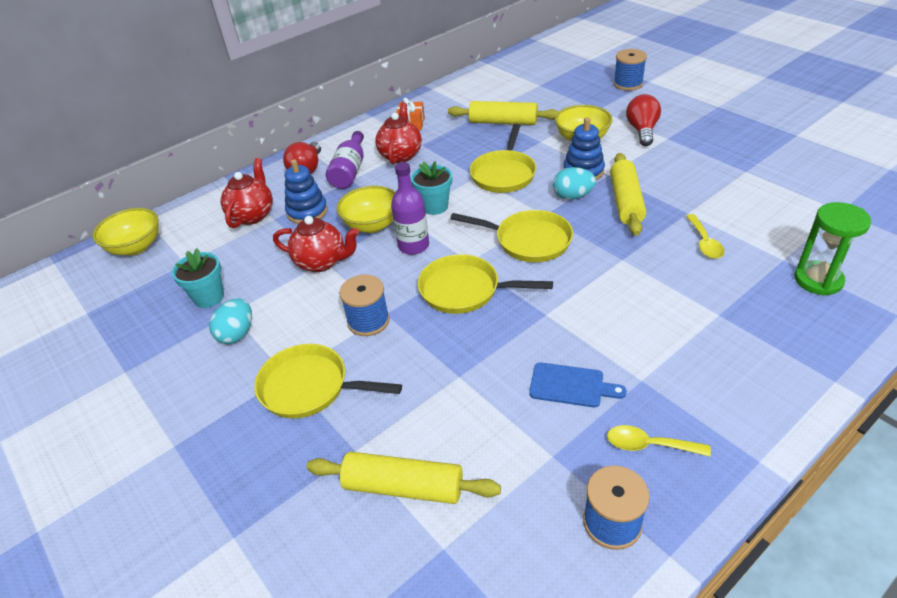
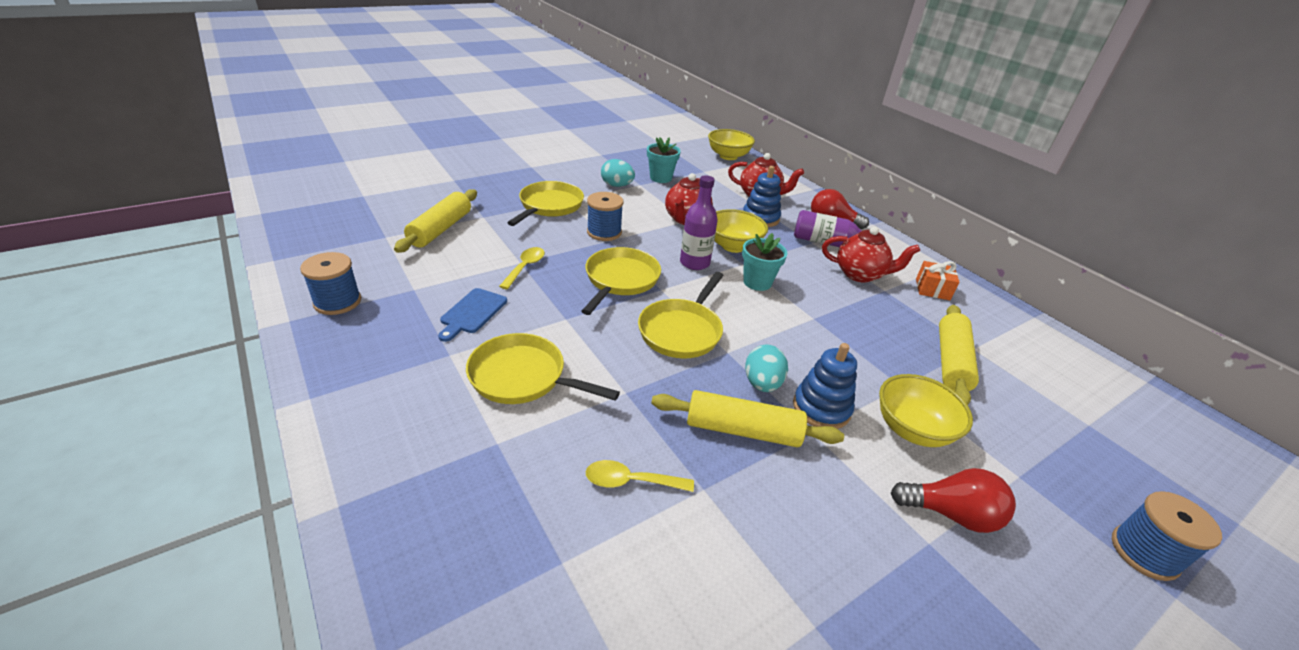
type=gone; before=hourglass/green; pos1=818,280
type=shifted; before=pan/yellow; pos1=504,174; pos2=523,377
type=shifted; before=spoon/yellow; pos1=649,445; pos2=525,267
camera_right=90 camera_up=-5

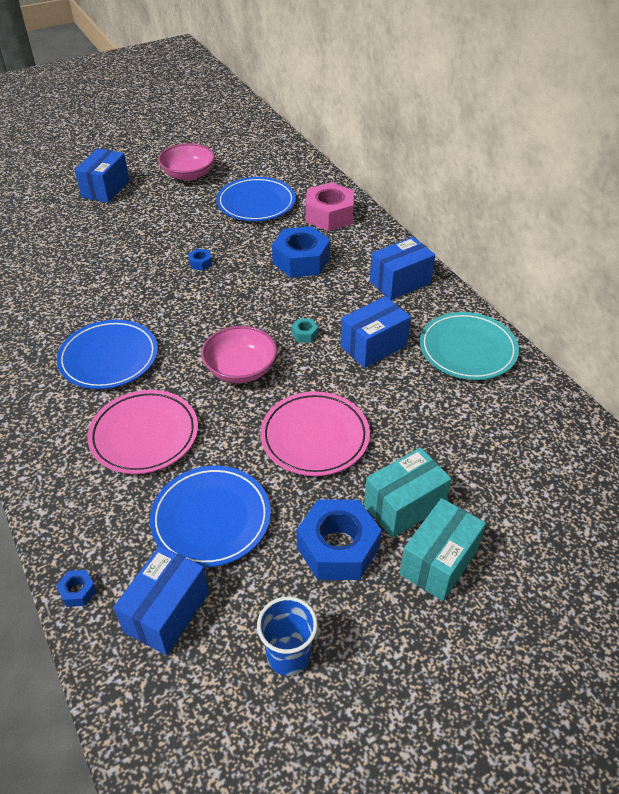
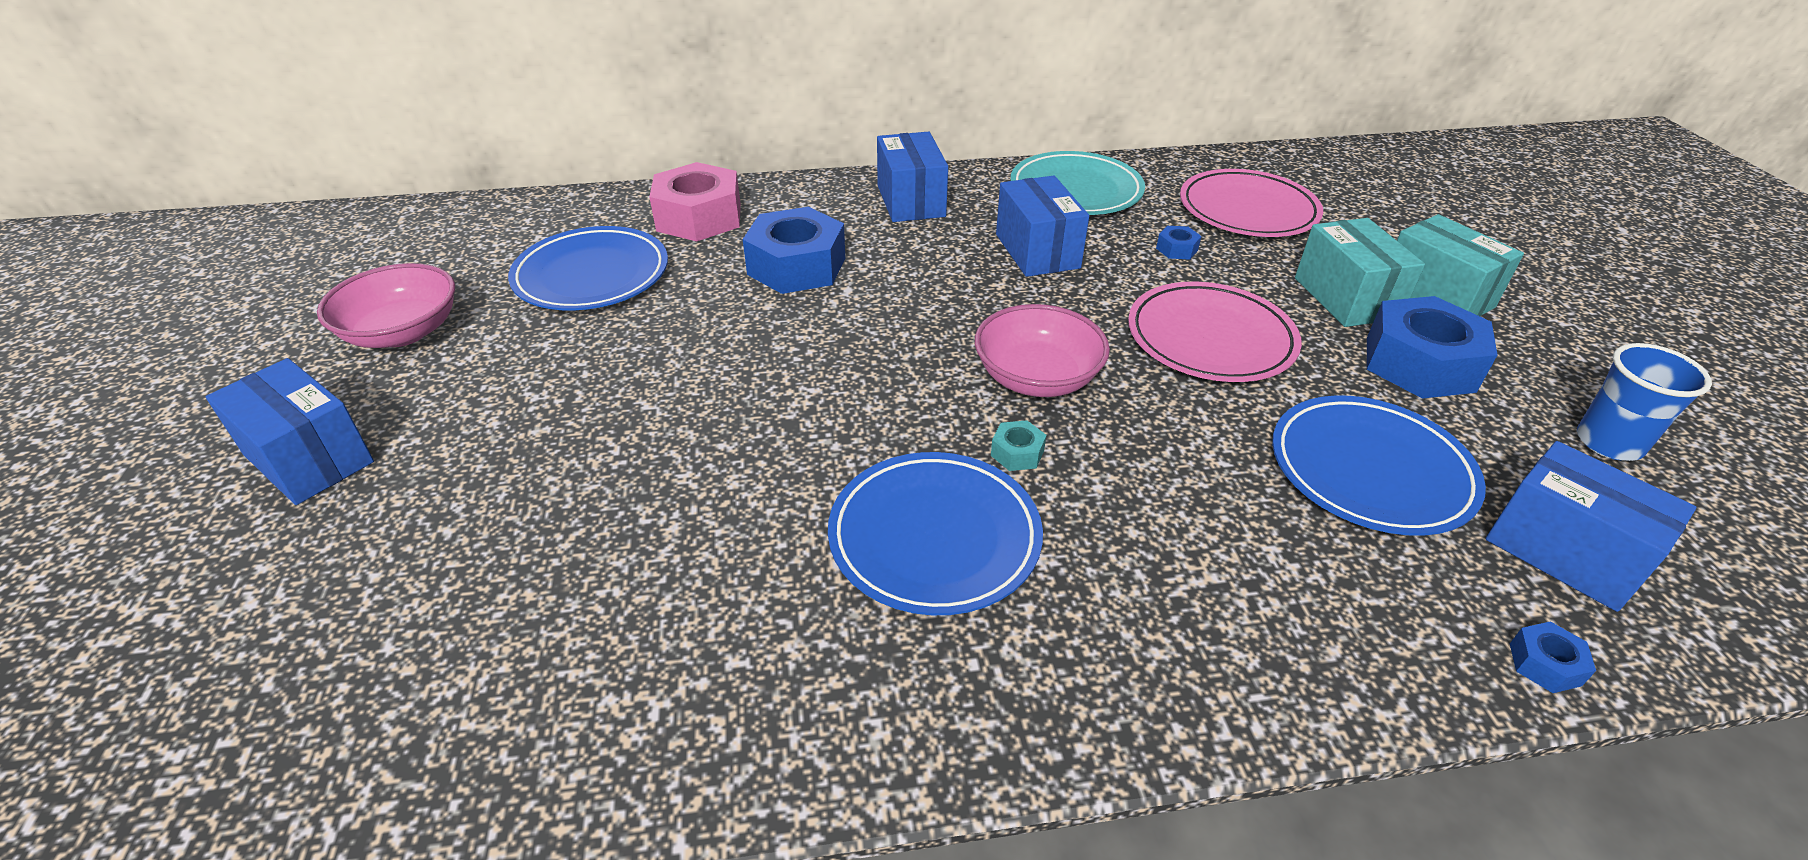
type=shifted; before=plate/pink; pos1=144,435; pos2=1247,210
type=shifted; before=nut/blue; pos1=200,263; pos2=1176,249
type=shifted; before=nut/turquoise; pos1=304,334; pos2=1017,453
camera_right=-70 camera_up=-5

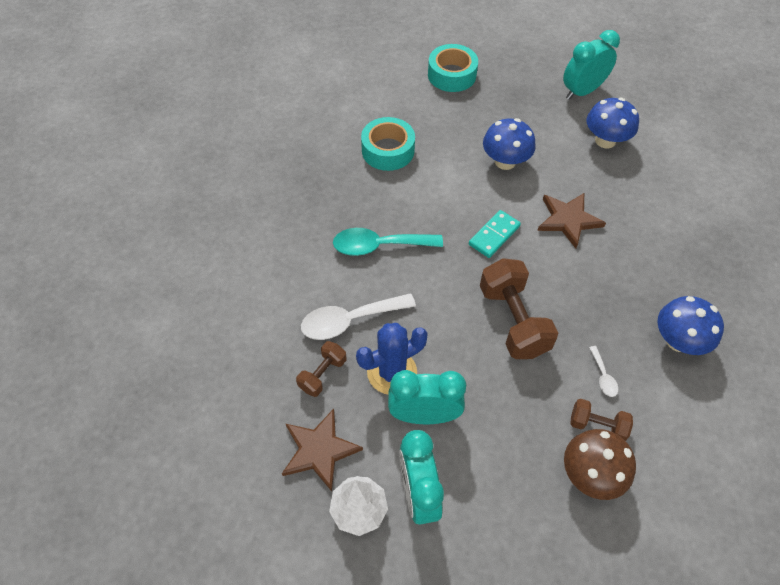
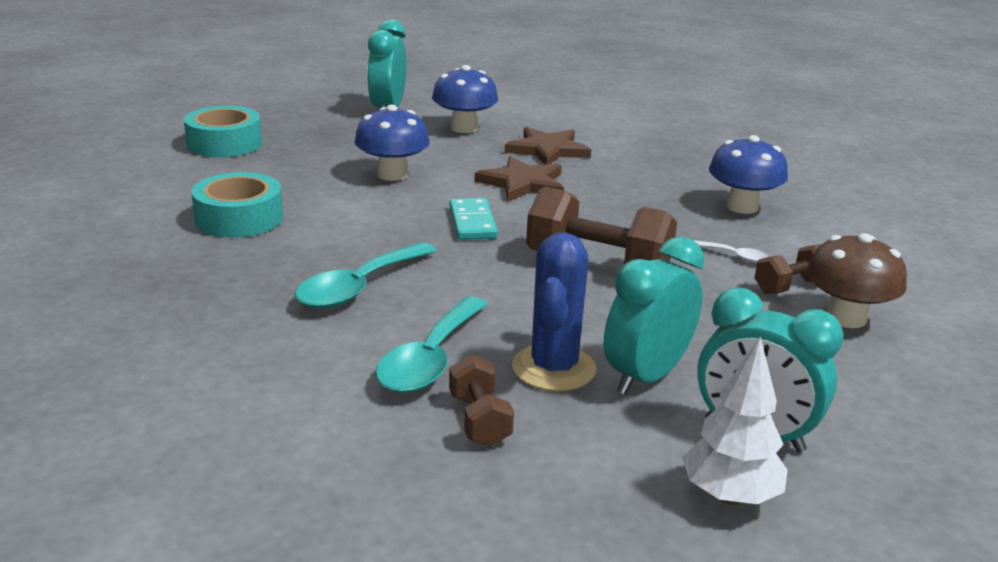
type=shifted; before=star/brown; pos1=319,450; pos2=547,150
type=repainted; before=spoon/white; after=spoon/turquoise; pos1=349,320; pos2=430,359
camera_right=-50 camera_up=-30

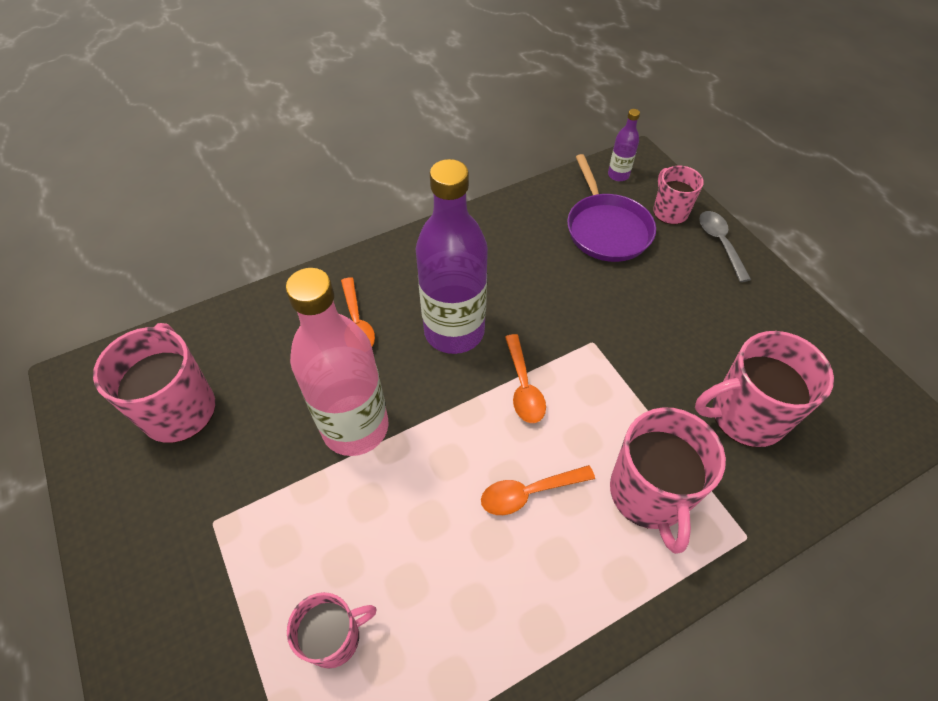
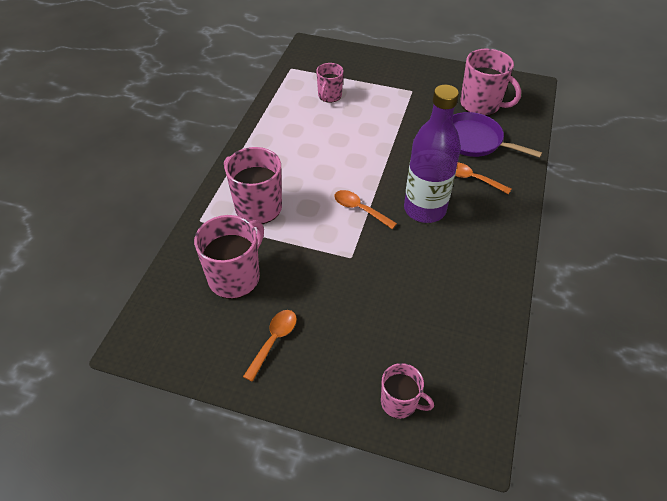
type=gone; before=bottle/pink; pos1=355,427
type=gone; before=bottle/purple; pos1=618,175
type=gone; before=spoon/grey; pos1=720,243
type=shifted; before=spoon/orange; pos1=529,493; pos2=274,341
type=shifted; before=pan/purple; pos1=607,229; pos2=474,140
camera_right=135 camera_up=-5

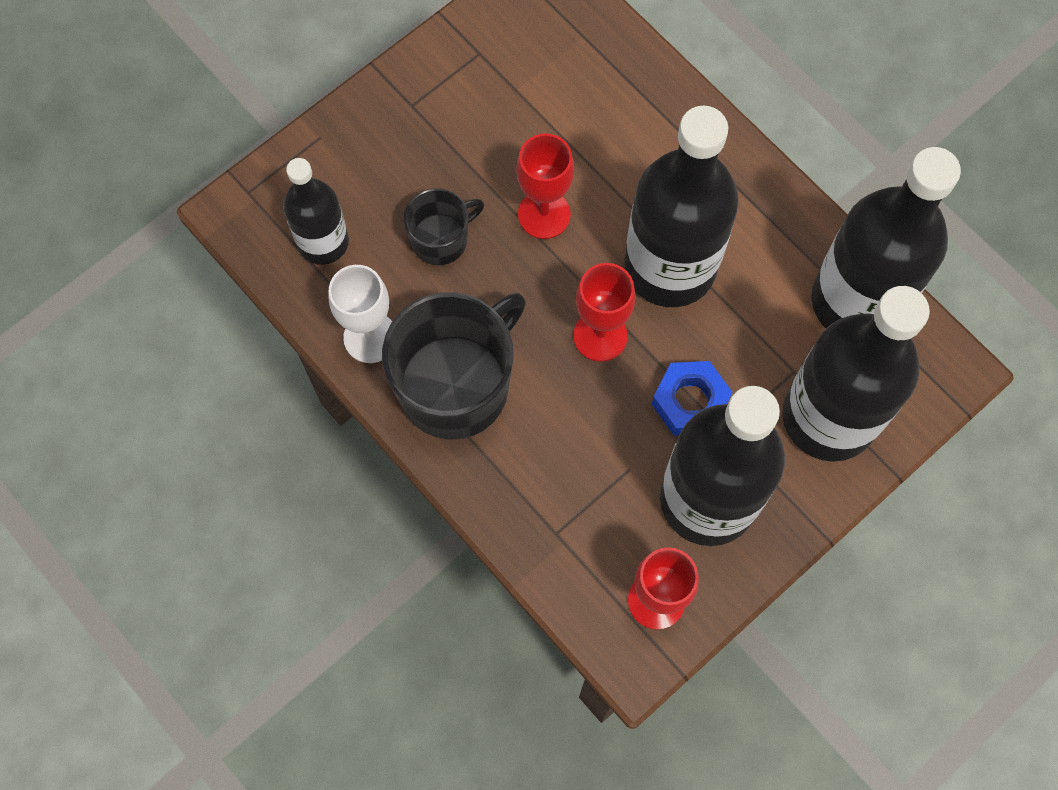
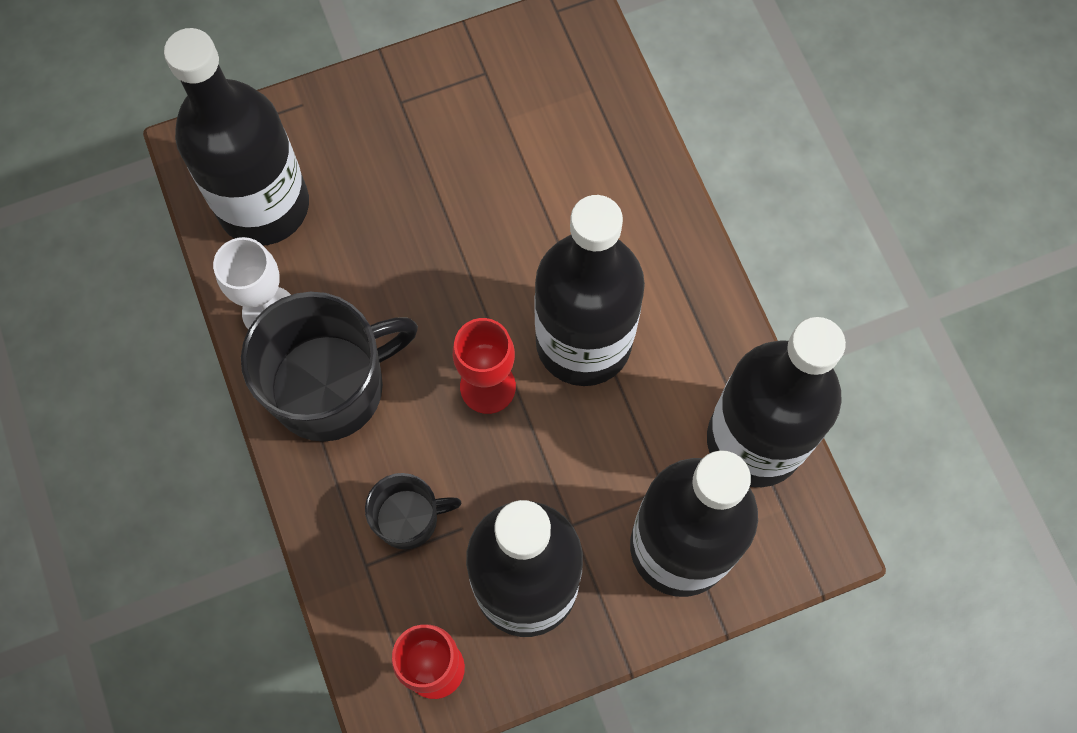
type=gone; before=goblet/red; pos1=544,214
type=gone; before=nut/blue; pos1=690,402
type=shifted; before=mug/black; pos1=441,239; pos2=409,518
type=scaled; before=bottle/black; pos1=323,242; pos2=263,205; scale=1.78
camera_right=20 camera_up=0

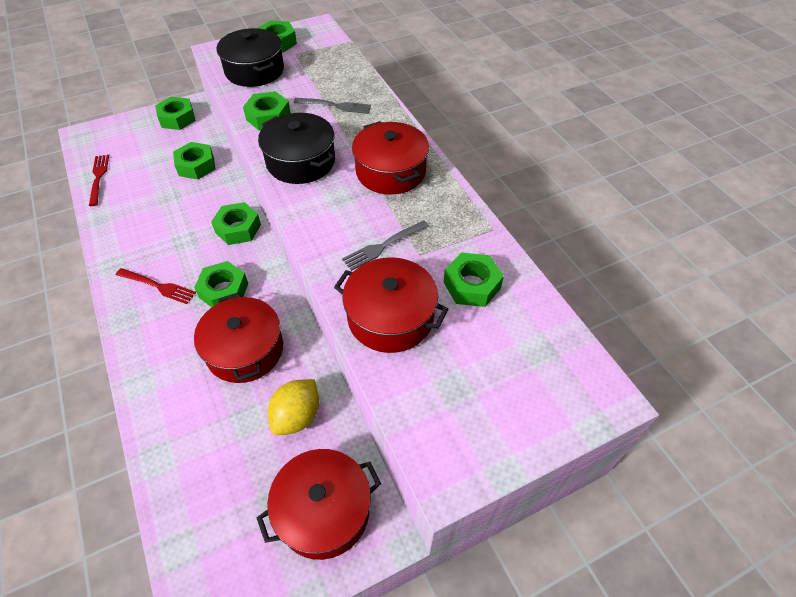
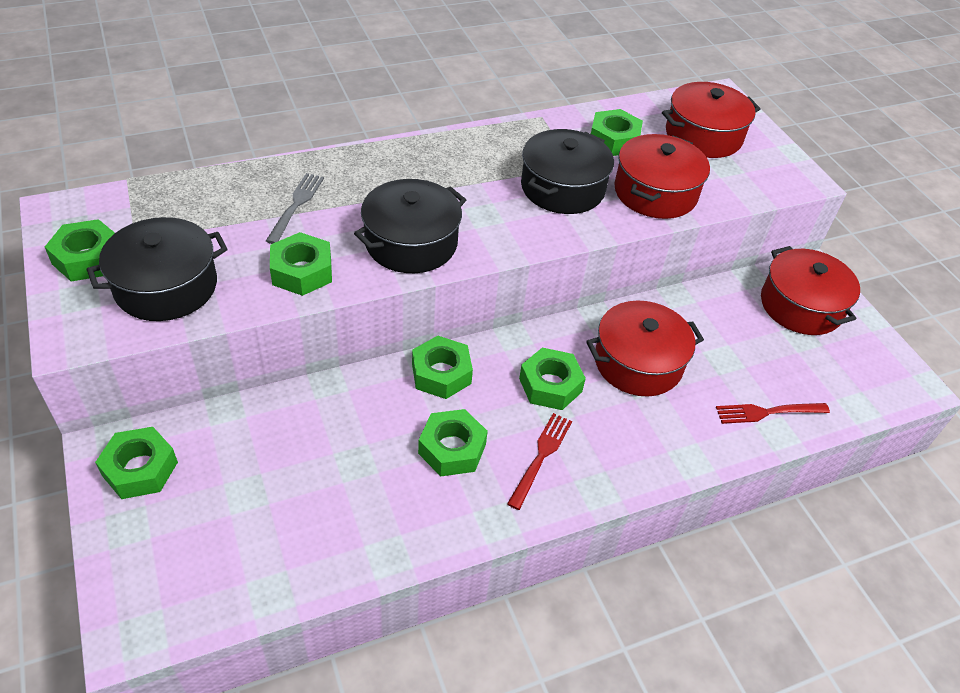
type=gone; before=lemon/yellow; pos1=297,416
type=shifted; before=fork/red; pos1=98,178; pos2=768,412
type=shifted; before=nut/green; pos1=196,166; pos2=452,449
type=shifted; before=pot/red; pos1=390,171; pos2=703,136
type=swapped; before=fork/grey; after=pot/black; pos1=383,246; pos2=562,188
camera_right=-90 camera_up=-5

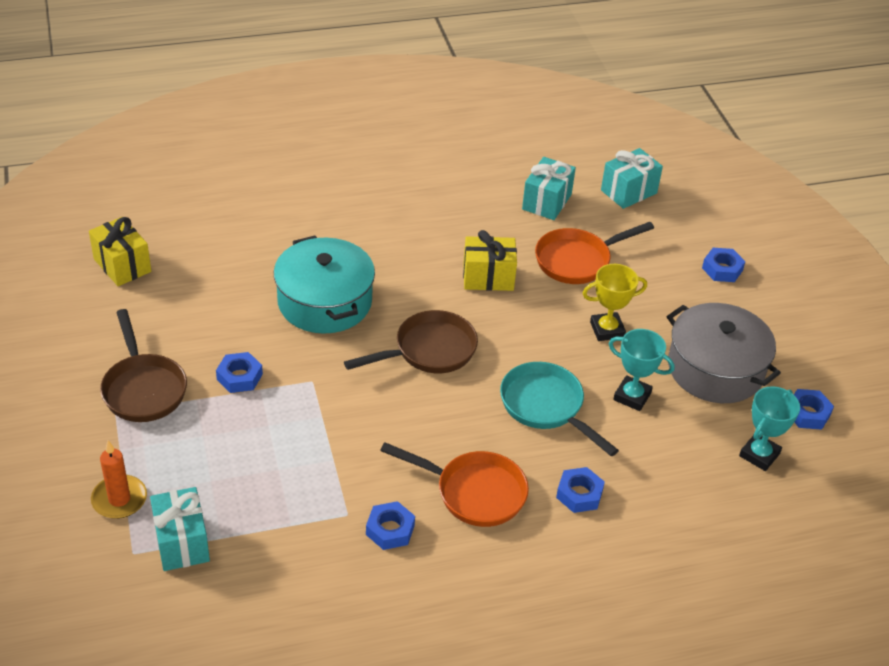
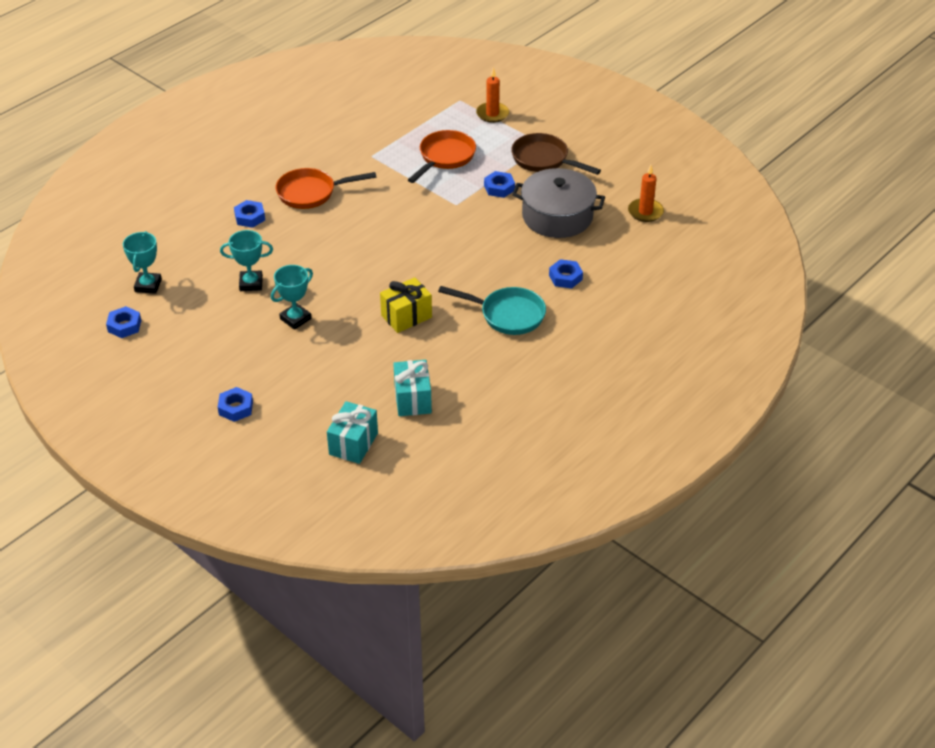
type=gone; before=gift/turquoise; pos1=182,542
type=gone; before=pot/turquoise; pos1=325,302
type=gone; before=pan/brown; pos1=429,350
type=shifted; before=nut/blue; pos1=390,530; pos2=565,277
type=shifted; before=pan/turquoise; pos1=546,407; pos2=507,315
type=shifted; before=pan/orange; pos1=577,260; pos2=445,157
type=shifted; before=pot/grey; pos1=715,369; pos2=557,216
type=swapped; before=gift/yellow; after=candle/orange; pos1=122,265; pos2=645,212
type=repainted; before=trophy/yellow; after=trophy/turquoise; pos1=607,330; pos2=295,319
camera_right=150 camera_up=0

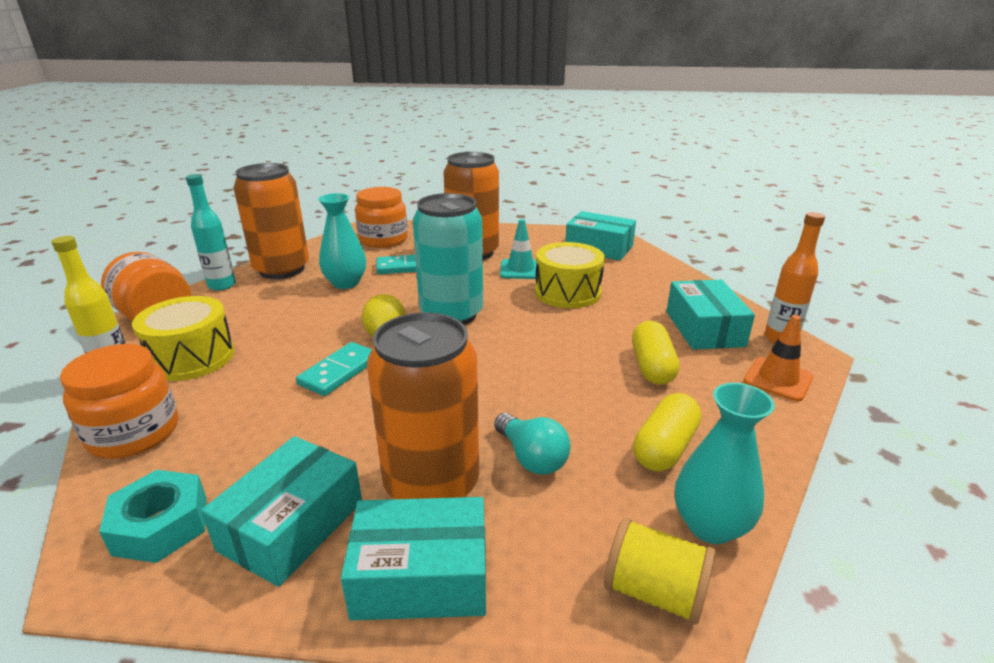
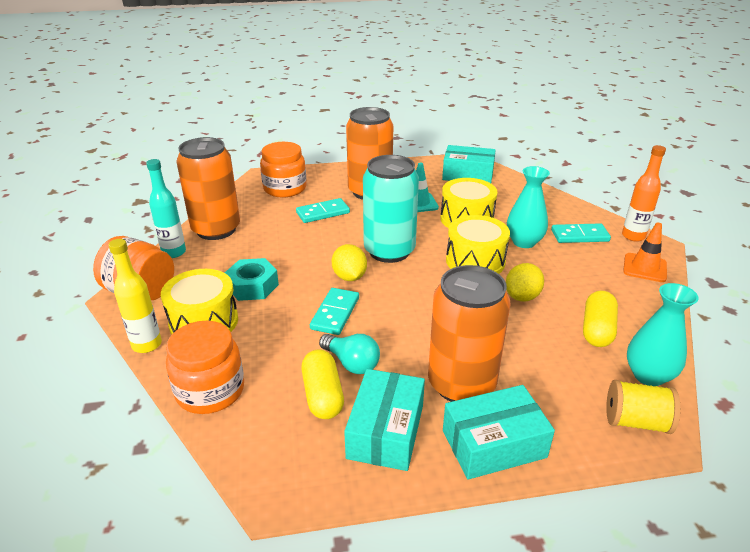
type=new; after=drum/yellow; pos2=475,261
type=new; after=lemon/yellow; pos2=522,296
type=shifted; before=nut/turquoise; pos1=161,525; pos2=252,286
type=shifted; before=vase/turquoise; pos1=346,283; pos2=524,242
type=shifted; before=light bulb/turquoise; pos1=531,457; pos2=351,363
type=shifted; before=capsule/yellow; pos1=652,366; pos2=322,395
type=swapped; before=box/turquoise; after=domino/turquoise; pos1=704,328; pos2=579,235
camera_right=-15 camera_up=5

